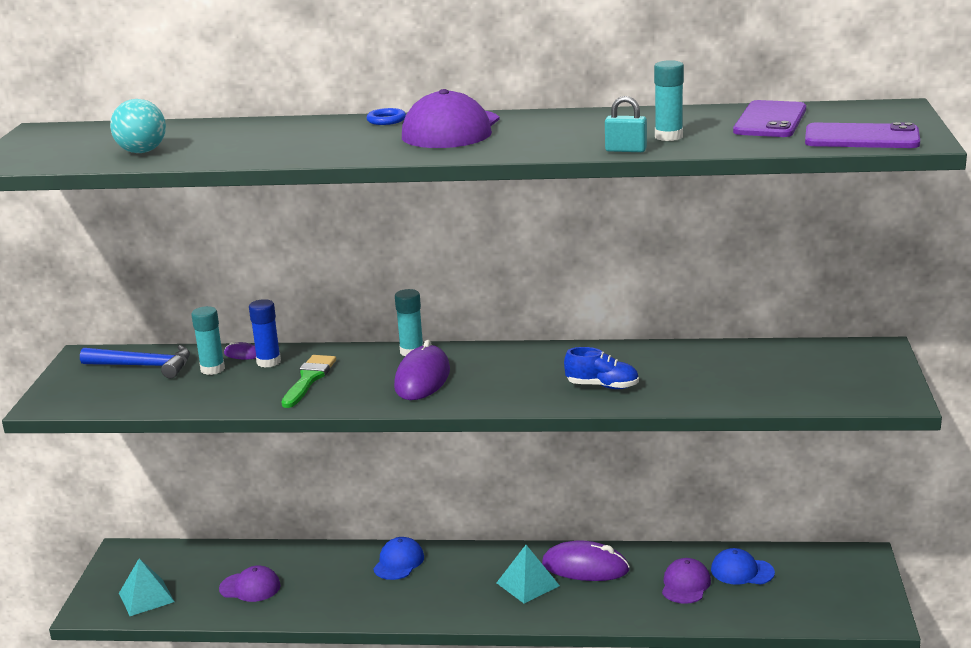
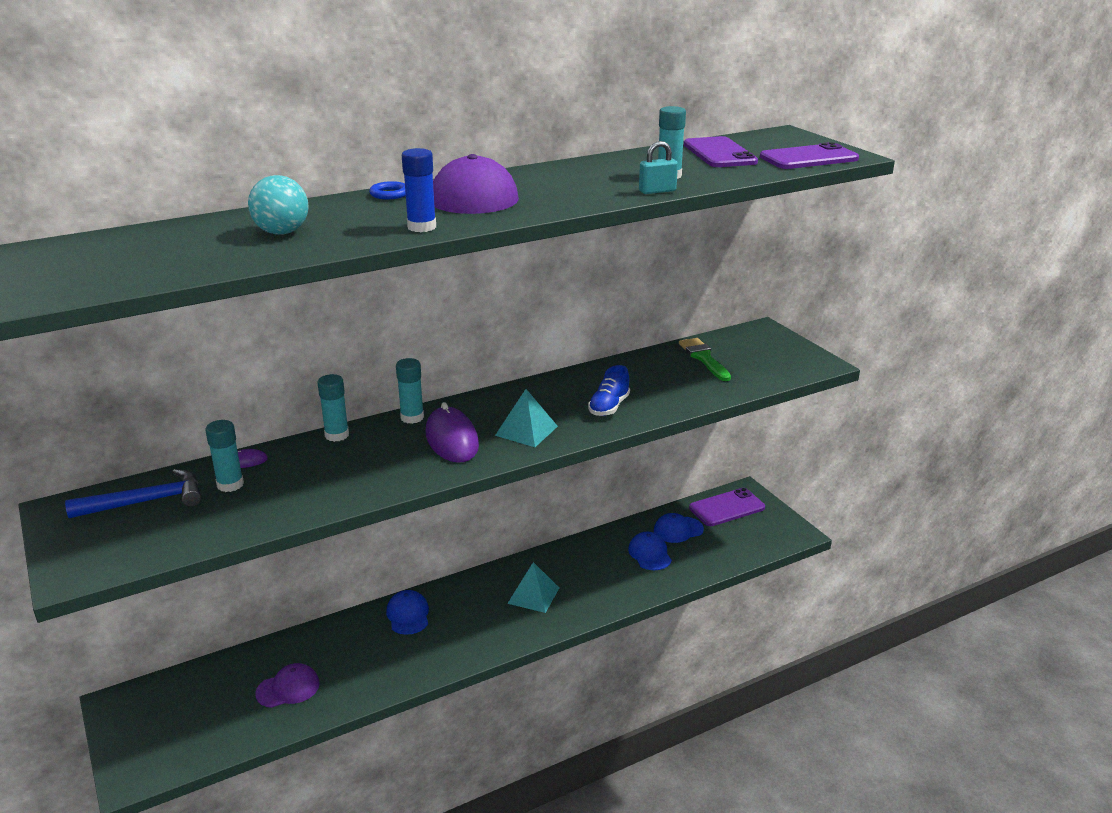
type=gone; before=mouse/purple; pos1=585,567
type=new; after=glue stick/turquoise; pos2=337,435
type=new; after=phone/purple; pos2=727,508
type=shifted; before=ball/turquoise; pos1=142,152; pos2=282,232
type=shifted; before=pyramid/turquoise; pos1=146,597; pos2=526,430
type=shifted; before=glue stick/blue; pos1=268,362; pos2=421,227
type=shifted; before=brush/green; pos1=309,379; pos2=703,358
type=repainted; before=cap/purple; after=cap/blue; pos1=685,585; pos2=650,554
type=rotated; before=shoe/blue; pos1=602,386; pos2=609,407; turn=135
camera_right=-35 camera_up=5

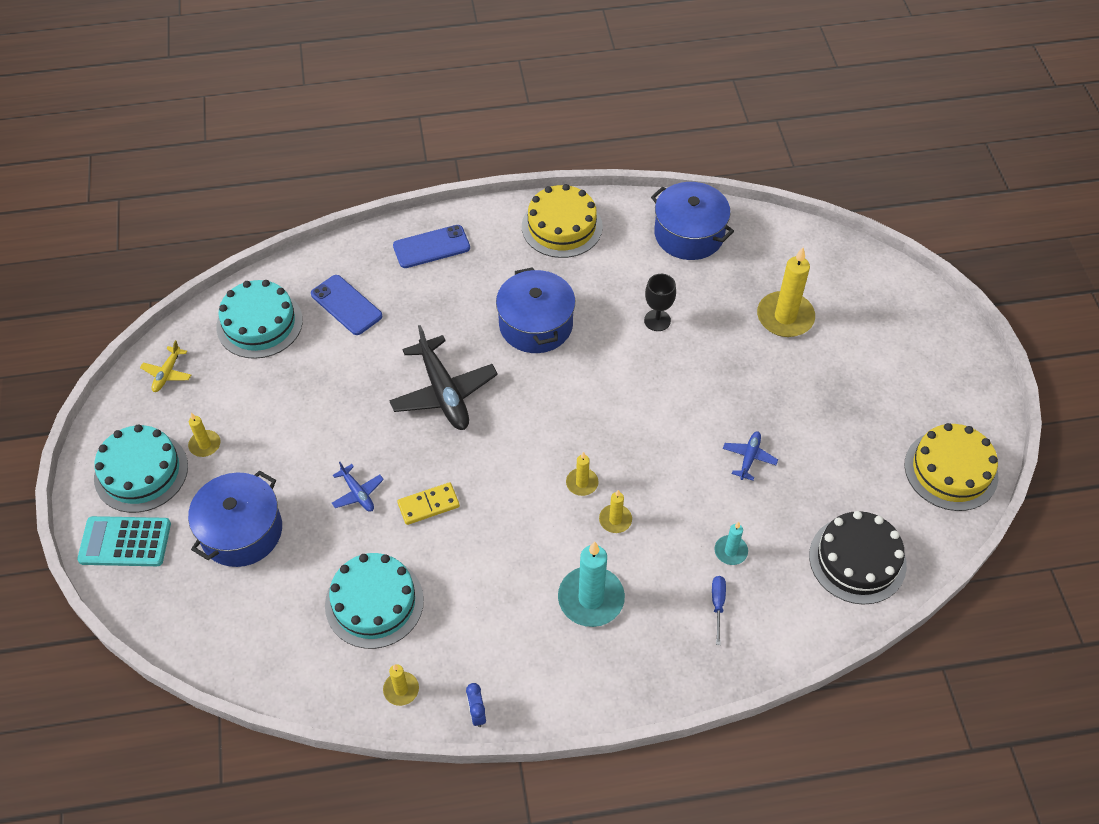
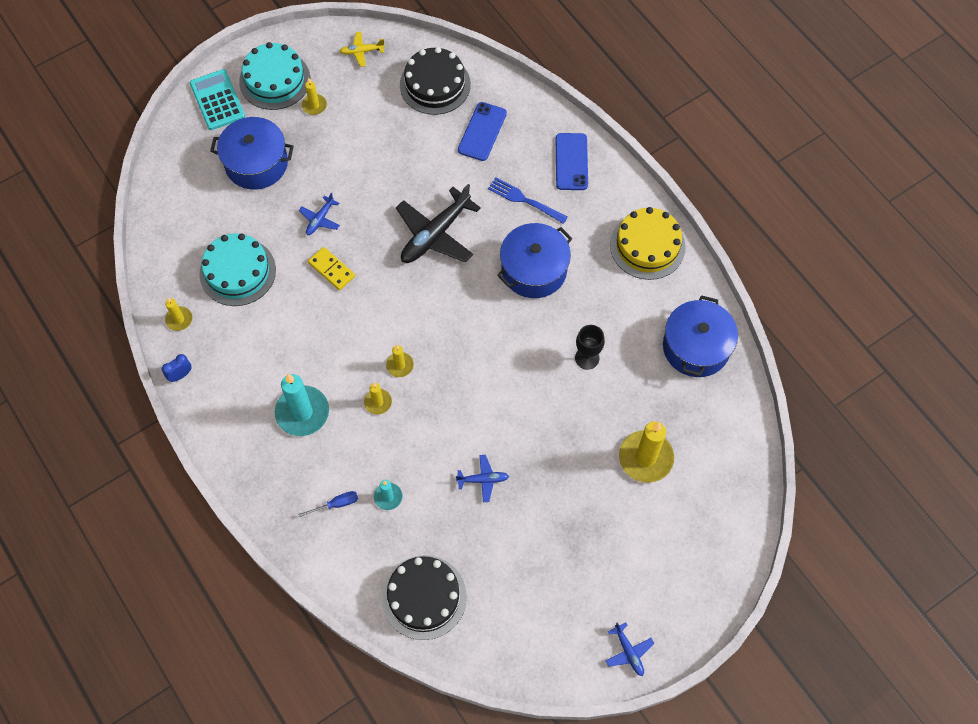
type=gone; before=cake/yellow; pos1=951,470
type=new; after=fork/blue; pos2=524,200
type=new; after=plane/blue; pos2=628,652
type=repainted; before=cake/turquoise; after=cake/black; pos1=259,323; pos2=435,84
type=rotated; before=phone/blue; pos1=431,247; pos2=571,162; turn=45
camera_right=65 camera_up=10

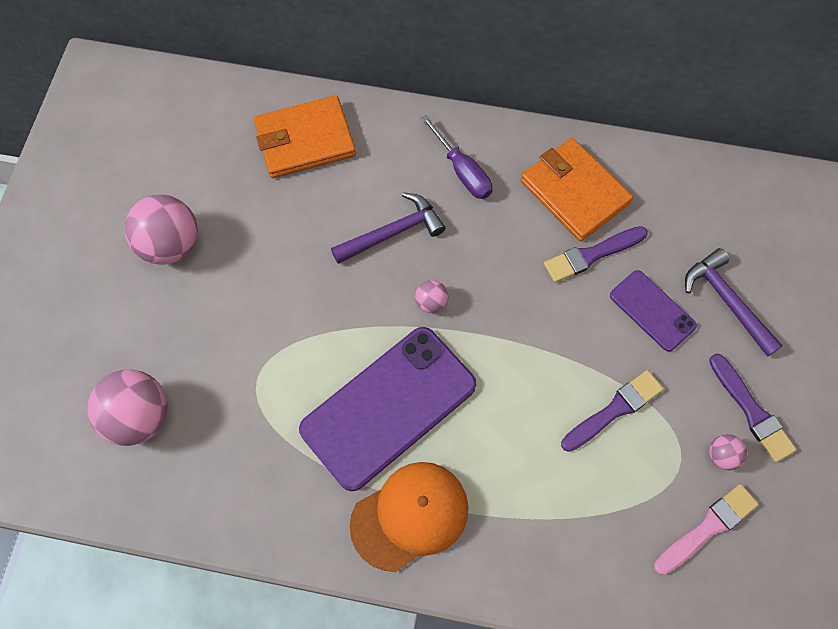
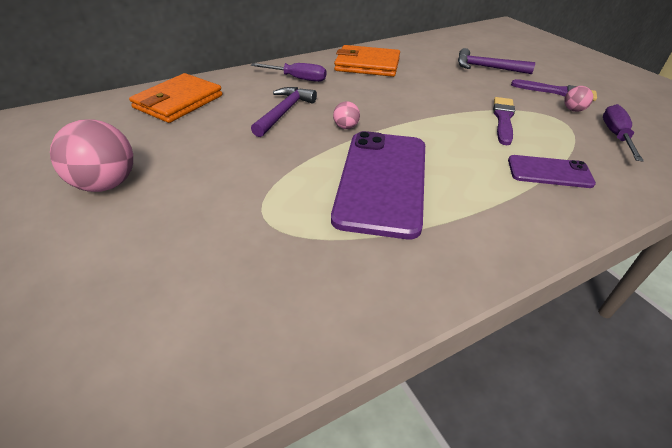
type=gone; before=ball/pink; pos1=139,417
type=gone; before=cap/orange; pos1=410,516
type=gone; before=brush/purple; pos1=591,255
type=shifted; before=phone/purple; pos1=652,311; pos2=549,172
type=swapped; before=brush/pink; after=screwdriver/purple; pos1=707,527; pos2=615,135
camera_right=-40 camera_up=-25

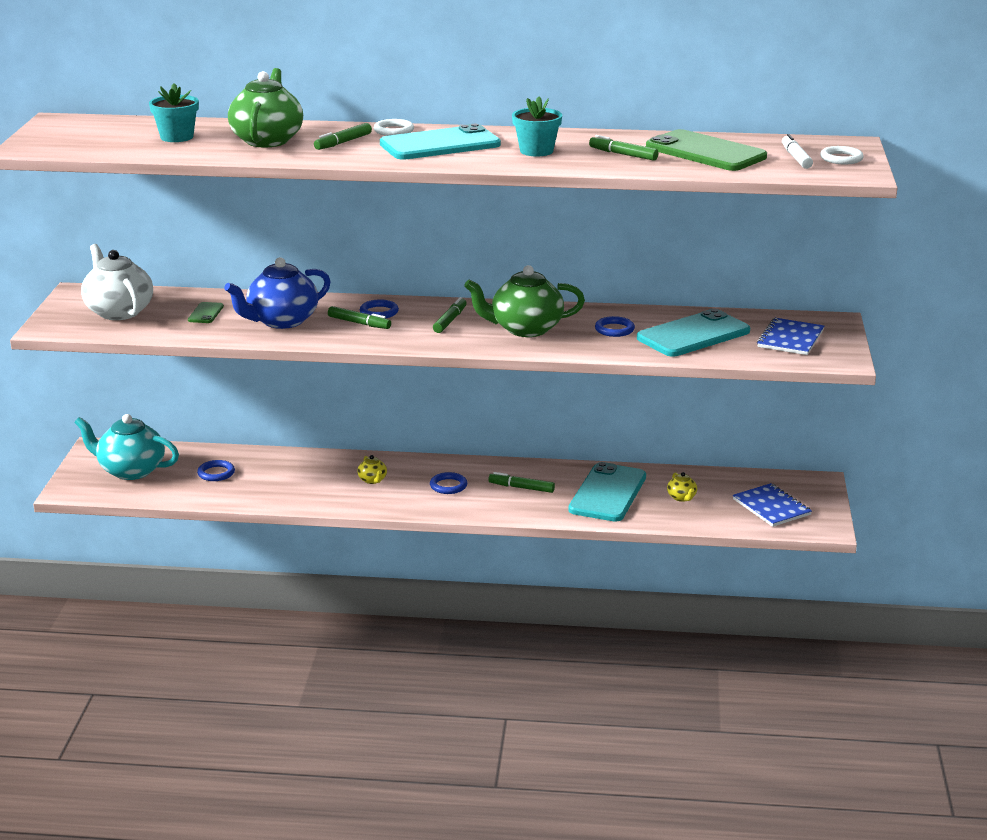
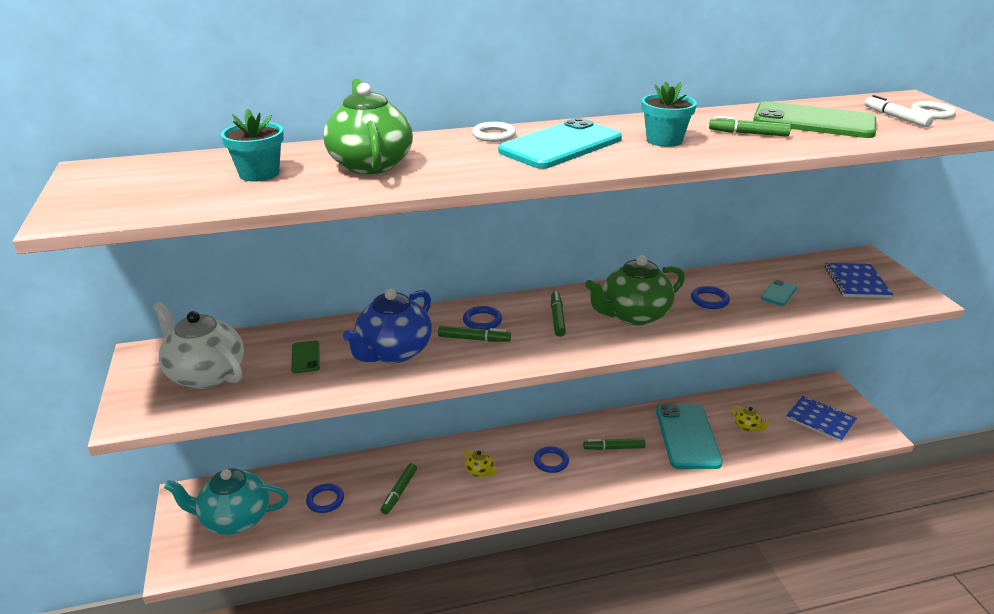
type=shifted; before=marker/green; pos1=343,142; pos2=399,492
type=scaled; before=phone/turquoise; pos1=693,335; pos2=778,293; scale=0.44
camera_right=-20 camera_up=5

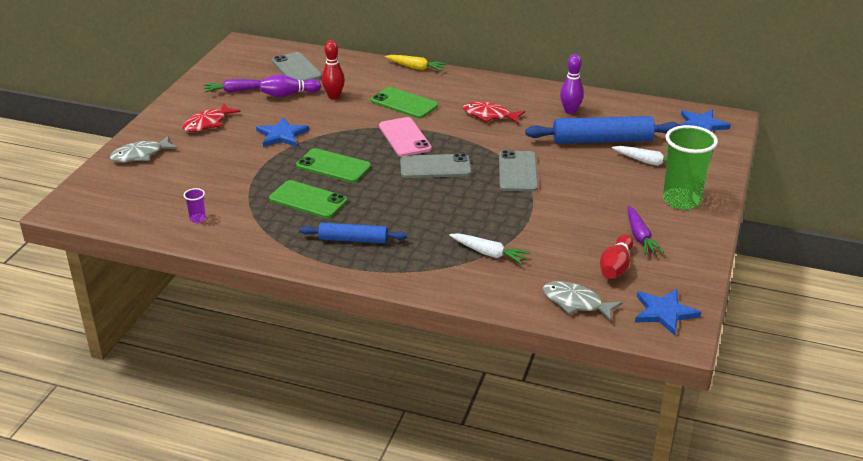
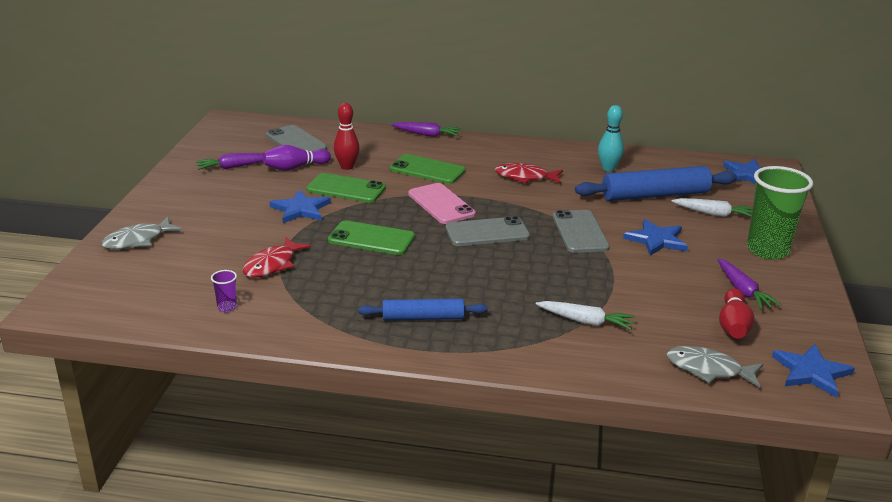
type=new; after=star/blue; pos2=656,240
type=shifted; before=fish/red; pos1=208,123; pos2=272,265
type=shifted; before=phone/green; pos1=308,200; pos2=346,189
type=repainted; before=carrot/yellow; after=carrot/purple; pos1=416,67; pos2=427,135
type=repainted; before=bowling pin/purple; after=bowling pin/turquoise; pos1=570,111; pos2=608,168
camera_right=-10 camera_up=-5

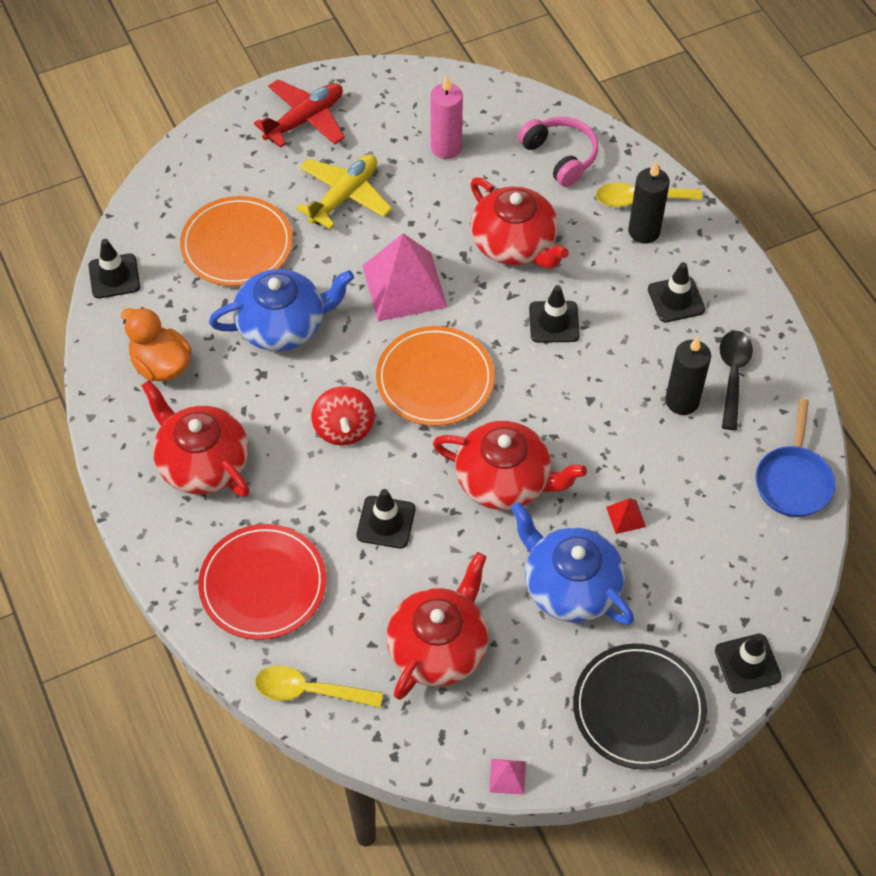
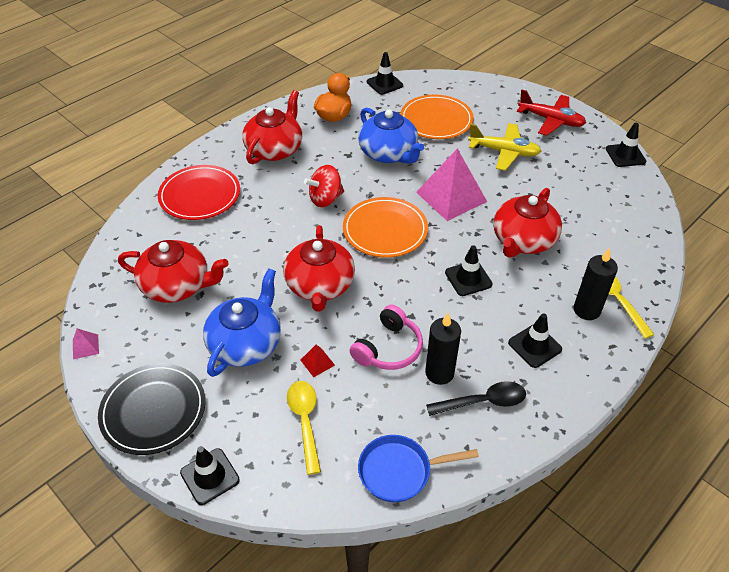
type=gone; before=candle/pink; pos1=446,147
type=shifted; before=spoon/yellow; pos1=309,691; pos2=305,421
type=shifted; before=traffic cone/black; pos1=386,522; pos2=625,155
type=shifted; before=headphones/pink; pos1=560,156; pos2=388,348
camera_right=70 camera_up=-10

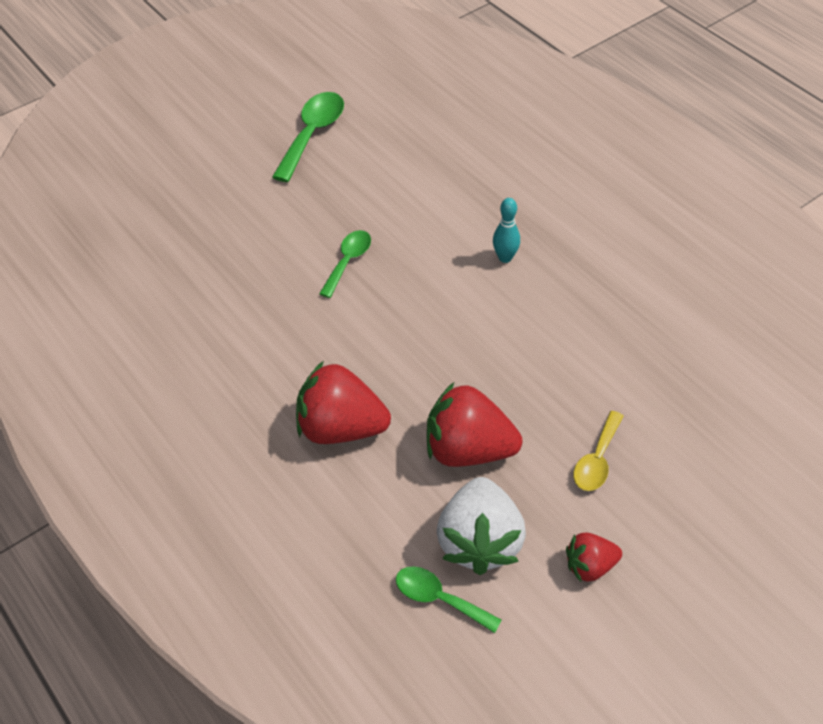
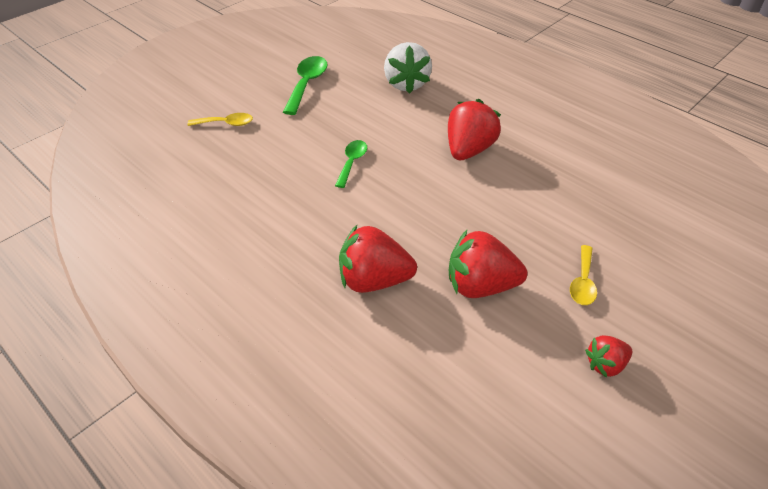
type=gone; before=spoon/green; pos1=439,598
type=new; after=spoon/yellow; pos2=226,123
type=shifted; before=strawberry/white; pos1=479,542; pos2=406,84
type=swapped; before=bowling pin/turquoise; after=strawberry/red; pos1=505,258; pos2=468,150
camera_right=-10 camera_up=-5

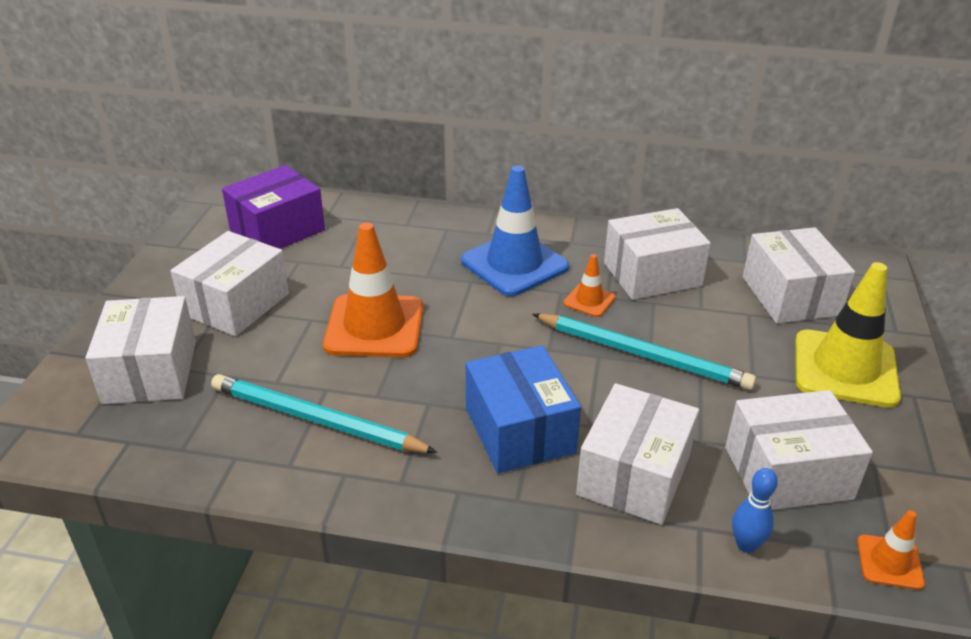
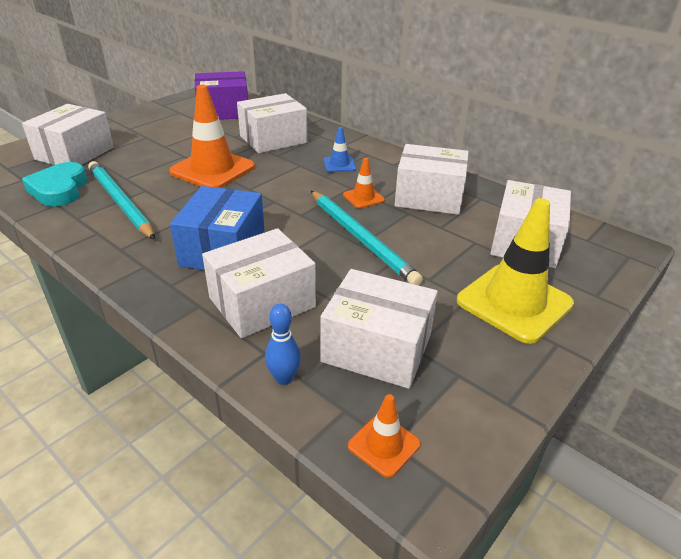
type=new; after=heart/turquoise; pos2=59,189
type=shifted; before=box/white; pos1=236,304; pos2=273,139
type=scaled; before=traffic cone/blue; pos1=514,264; pos2=339,164; scale=0.48
camera_right=30 camera_up=0

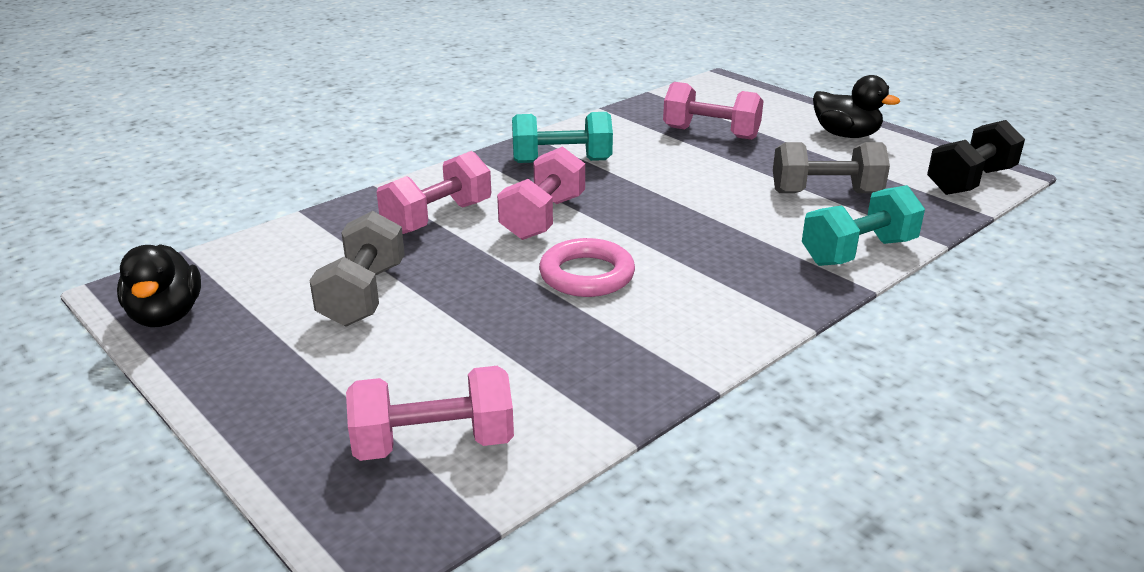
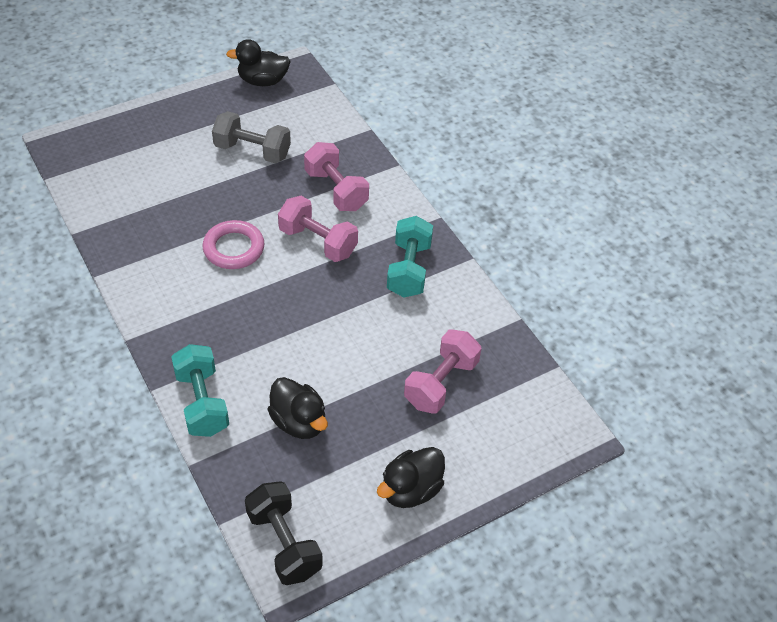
type=gone; before=dumbbell/pink; pos1=434,443
type=swapped; before=dumbbell/grey; after=duck/black; pos1=826,193; pos2=299,422
camera_right=100 camera_up=20

